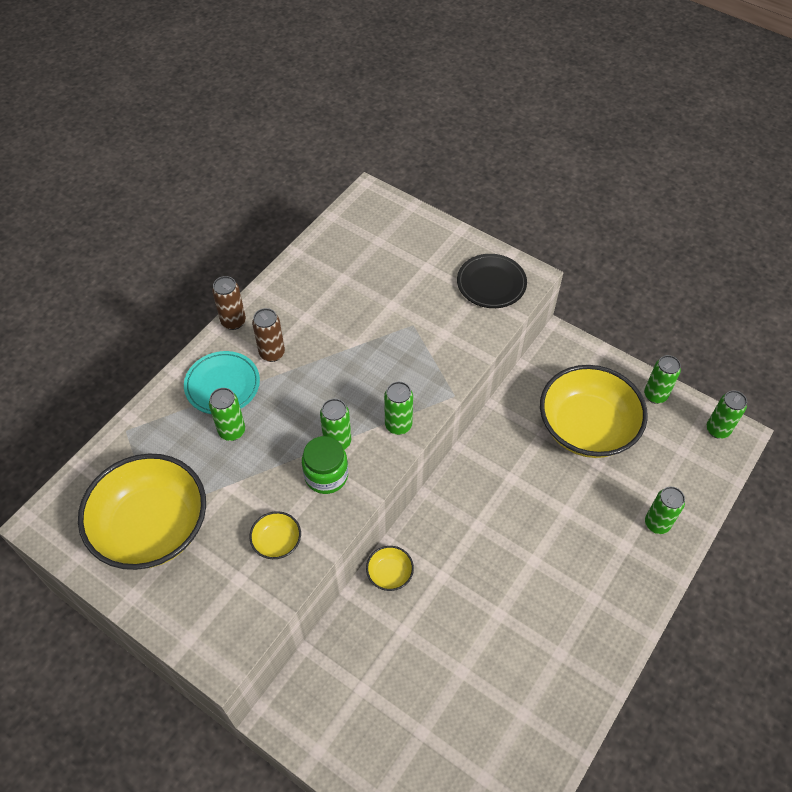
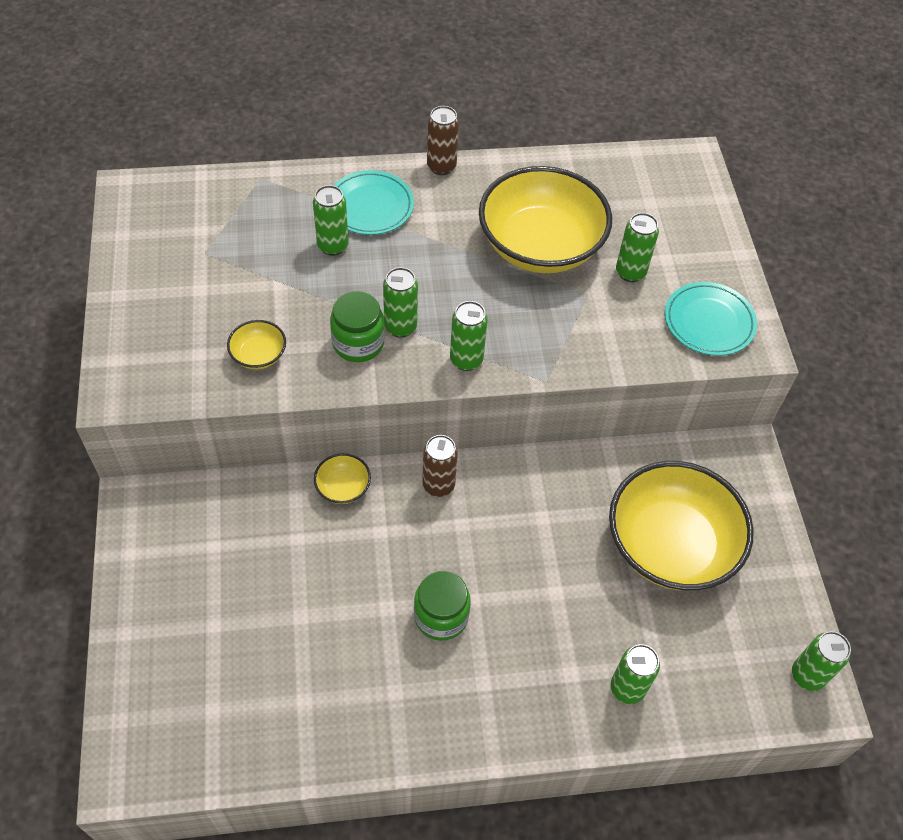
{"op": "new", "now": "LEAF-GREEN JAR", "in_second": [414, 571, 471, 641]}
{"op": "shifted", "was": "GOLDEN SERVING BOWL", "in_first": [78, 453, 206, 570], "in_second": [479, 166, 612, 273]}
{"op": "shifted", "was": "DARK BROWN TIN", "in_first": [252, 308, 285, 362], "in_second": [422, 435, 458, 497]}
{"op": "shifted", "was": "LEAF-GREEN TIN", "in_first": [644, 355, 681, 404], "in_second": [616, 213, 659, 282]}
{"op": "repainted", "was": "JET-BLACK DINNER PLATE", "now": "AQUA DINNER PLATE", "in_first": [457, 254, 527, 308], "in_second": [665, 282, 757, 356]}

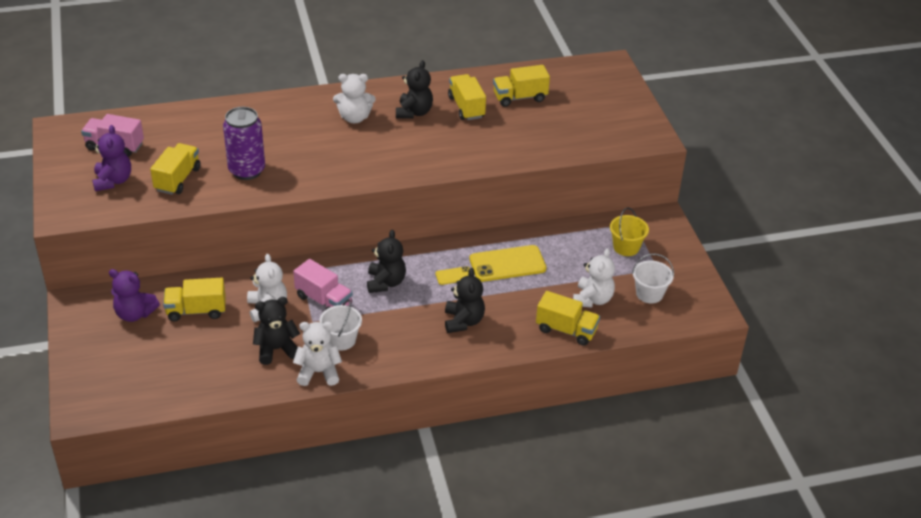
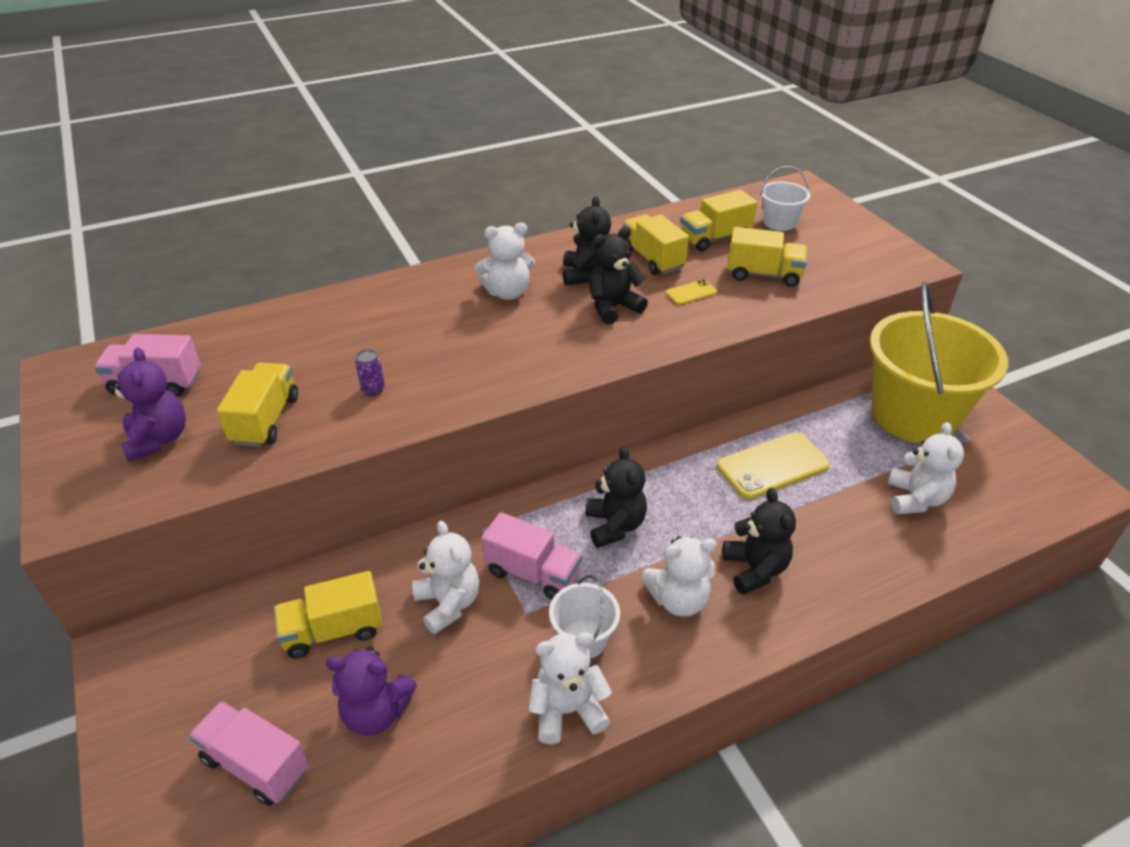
{"op": "new", "now": "ROSY TOY TRUCK", "in_second": [189, 701, 309, 806]}
{"op": "new", "now": "PURE WHITE TEDDY BEAR", "in_second": [641, 536, 717, 617]}
{"op": "shifted", "was": "ROYAL PURPLE TEDDY BEAR", "in_first": [109, 269, 160, 322], "in_second": [326, 646, 417, 736]}
{"op": "shifted", "was": "JET-BLACK TEDDY BEAR", "in_first": [253, 297, 300, 365], "in_second": [589, 227, 648, 324]}
{"op": "shifted", "was": "GOLDEN PHONE", "in_first": [435, 266, 470, 285], "in_second": [666, 279, 717, 305]}
{"op": "shifted", "was": "GOLDEN TOY TRUCK", "in_first": [536, 291, 600, 346], "in_second": [727, 227, 807, 287]}
{"op": "shifted", "was": "PURE WHITE PAIL", "in_first": [632, 253, 674, 304], "in_second": [760, 166, 810, 231]}
{"op": "scaled", "was": "ROYAL PURPLE TIN", "in_first": [223, 107, 265, 180], "in_second": [355, 349, 385, 396], "ratio": 0.41}
{"op": "scaled", "was": "GOLDEN PAIL", "in_first": [610, 207, 649, 256], "in_second": [870, 281, 1008, 443], "ratio": 2.3}

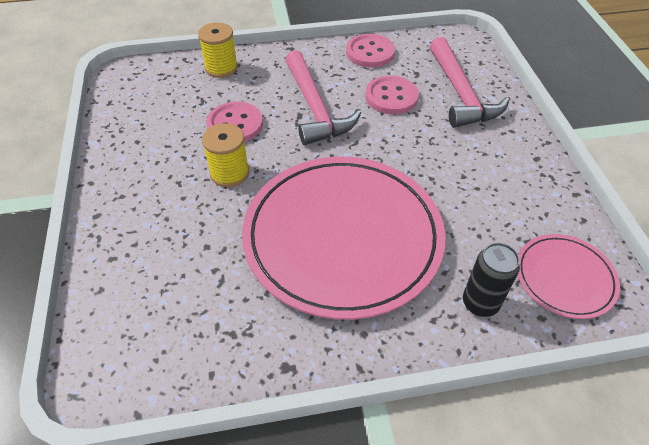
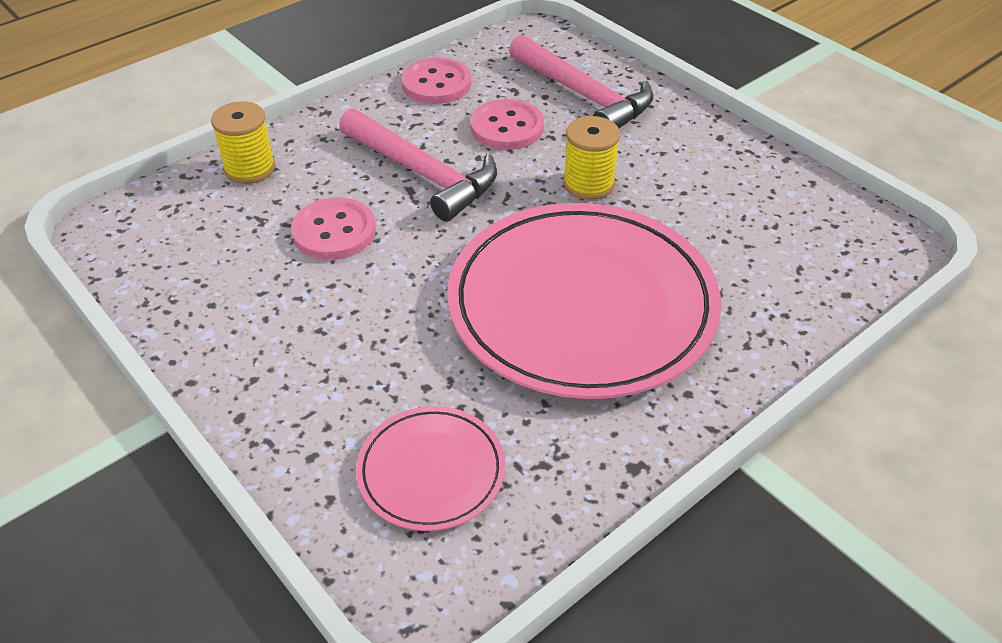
{"op": "gone", "was": "JET-BLACK TIN", "in_first": [463, 242, 520, 317]}
{"op": "shifted", "was": "GOLDEN BOBBIN", "in_first": [202, 123, 249, 187], "in_second": [563, 116, 620, 200]}
{"op": "shifted", "was": "ROSY DINNER PLATE", "in_first": [518, 234, 620, 319], "in_second": [356, 406, 505, 531]}

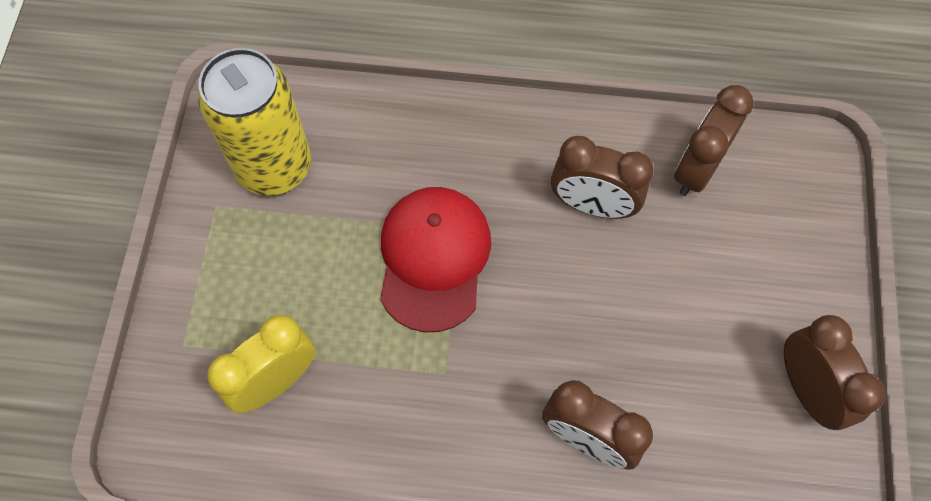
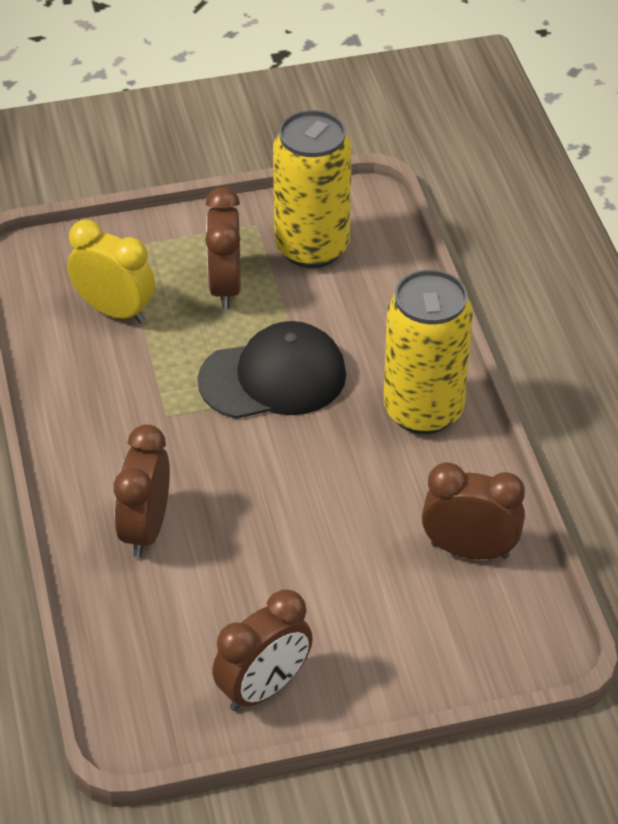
{"op": "new", "now": "GOLDEN TIN", "in_second": [383, 269, 473, 434]}
{"op": "shifted", "was": "DARK BROWN CLOCK", "in_first": [551, 136, 654, 219], "in_second": [205, 187, 241, 309]}
{"op": "repainted", "was": "RED CAP", "now": "JET-BLACK CAP", "in_first": [380, 187, 491, 332], "in_second": [198, 321, 346, 419]}

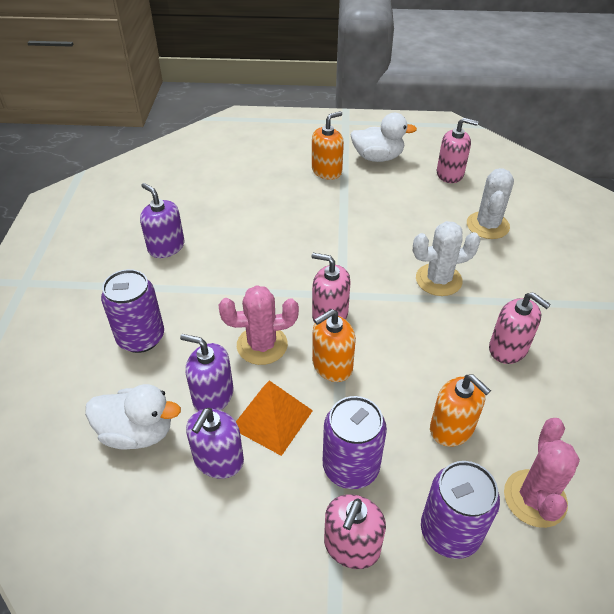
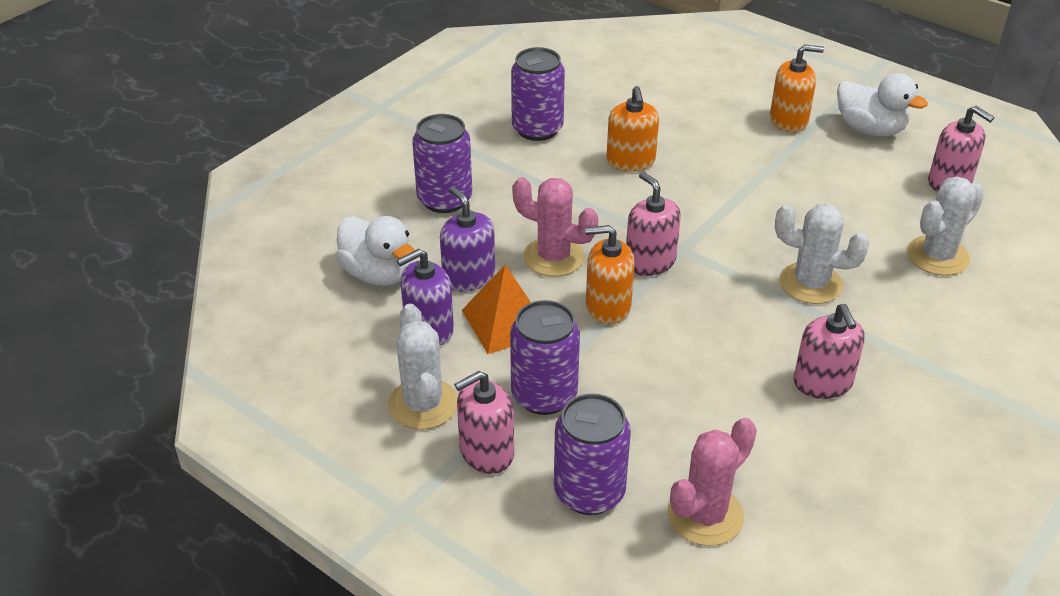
{"op": "new", "now": "PURE WHITE PRICKLY PLANT", "in_second": [388, 303, 458, 430]}
{"op": "shifted", "was": "ORANGE-COLOURED PUMP BOTTLE", "in_first": [430, 374, 491, 447], "in_second": [607, 86, 659, 172]}
{"op": "swapped", "was": "ROYAL PURPLE PUMP BOTTLE", "now": "ROYAL PURPLE TIN", "in_first": [140, 183, 184, 258], "in_second": [511, 47, 565, 141]}

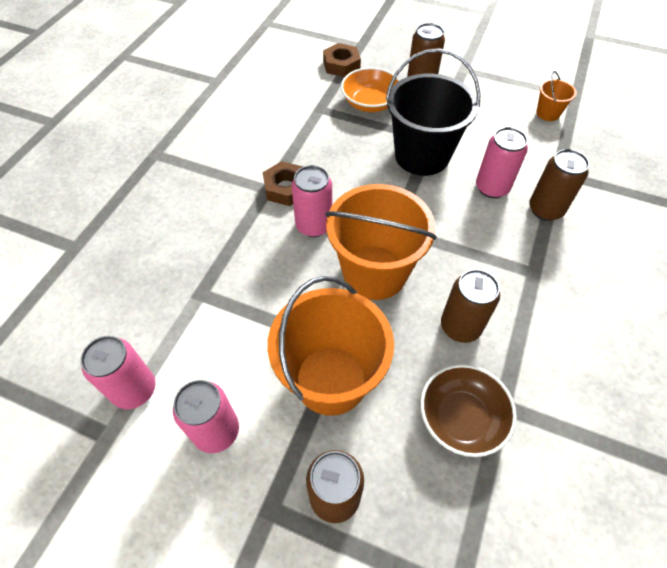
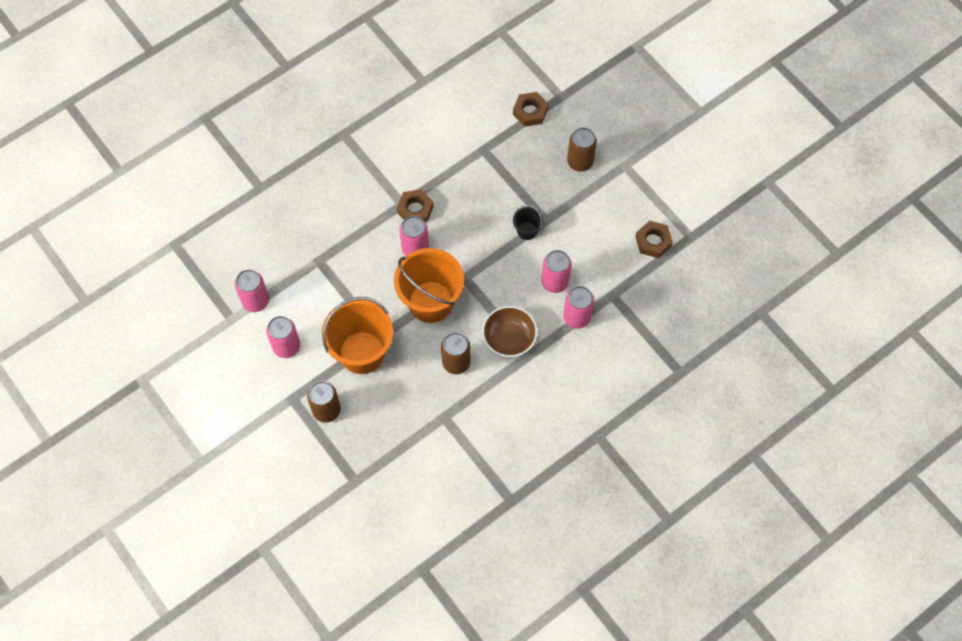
{"op": "gone", "was": "ORANGE-COLOURED SERVING BOWL", "in_first": [341, 67, 400, 112]}
{"op": "shifted", "was": "DARK BROWN SERVING BOWL", "in_first": [421, 364, 517, 457], "in_second": [482, 306, 537, 357]}
{"op": "swapped", "was": "ORANGE-COLOURED PAIL", "now": "DARK BROWN NUT", "in_first": [536, 71, 577, 121], "in_second": [635, 221, 673, 258]}
{"op": "repainted", "was": "DARK BROWN TIN", "now": "ROSY TIN", "in_first": [529, 149, 589, 221], "in_second": [563, 286, 594, 329]}
{"op": "scaled", "was": "JET-BLACK PAIL", "in_first": [386, 48, 481, 176], "in_second": [513, 205, 543, 240], "ratio": 0.45}

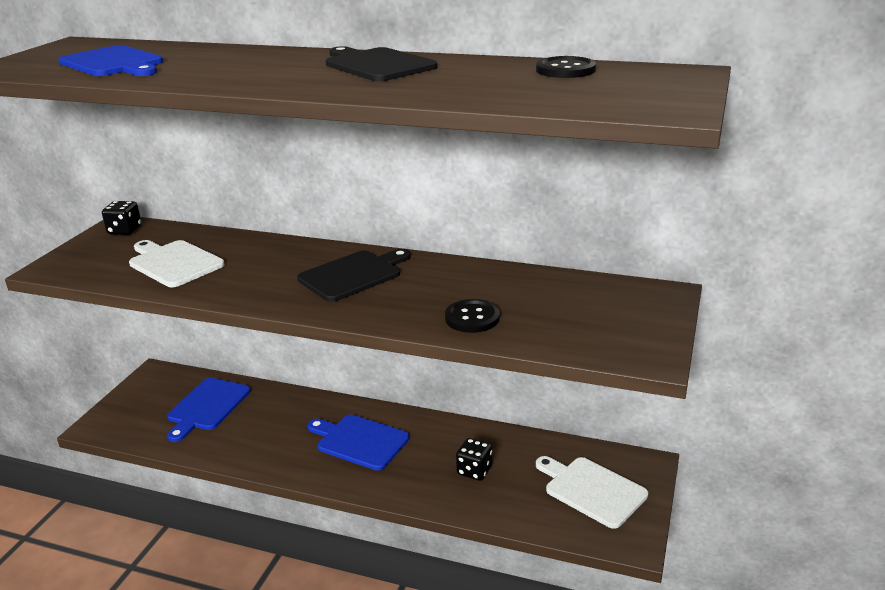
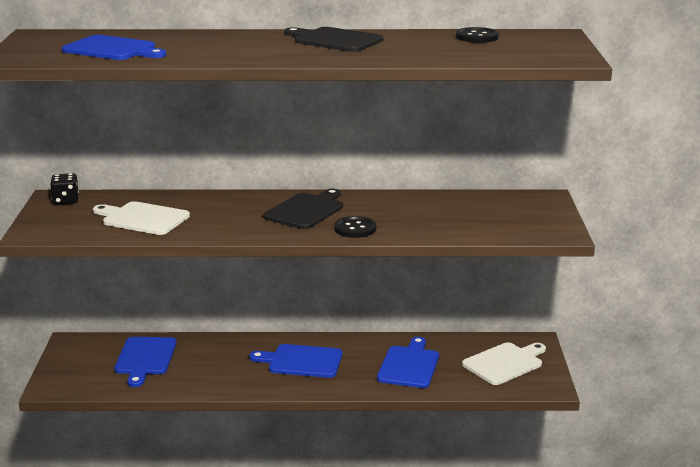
{"op": "shifted", "was": "JET-BLACK SHIRT BUTTON", "in_first": [445, 299, 500, 333], "in_second": [334, 216, 376, 238]}
{"op": "swapped", "was": "JET-BLACK GAME DIE", "now": "ROYAL BLUE CHOPPING BOARD", "in_first": [456, 438, 493, 481], "in_second": [377, 337, 439, 388]}
{"op": "rotated", "was": "PURE WHITE CHOPPING BOARD", "in_first": [536, 456, 648, 529], "in_second": [462, 342, 546, 385], "clockwise": 120}

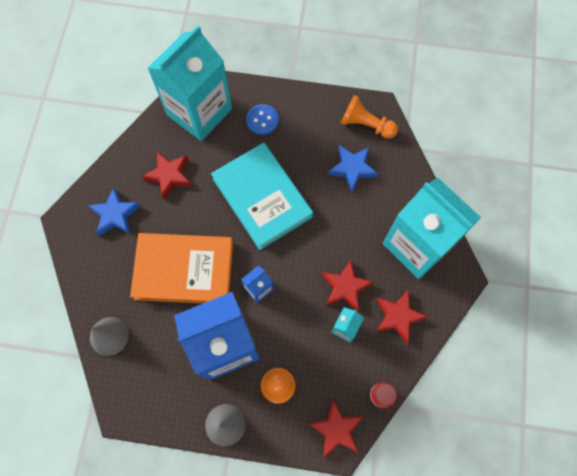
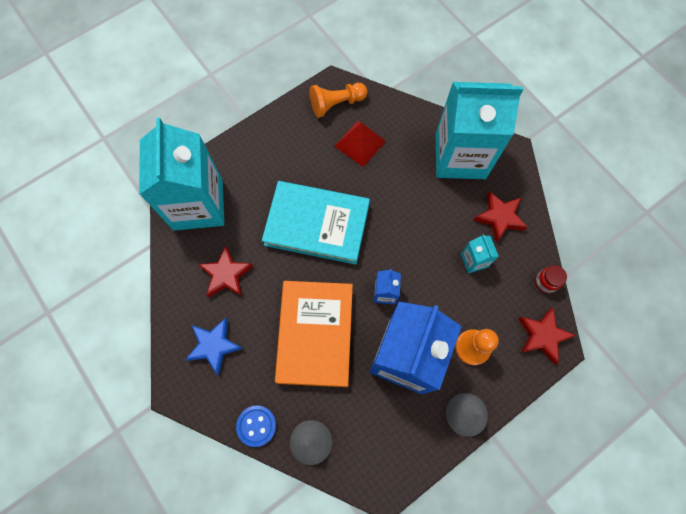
{"op": "gone", "was": "RED STAR SHAPE", "in_first": [322, 259, 373, 311]}
{"op": "shifted", "was": "ROYAL BLUE SHIRT BUTTON", "in_first": [246, 104, 279, 135], "in_second": [236, 405, 276, 447]}
{"op": "swapped", "was": "ROYAL BLUE STAR SHAPE", "now": "RED PYRAMID", "in_first": [328, 145, 378, 192], "in_second": [335, 121, 386, 167]}
{"op": "rotated", "was": "ORANGE-COLOURED HARDBACK", "in_first": [130, 233, 233, 303], "in_second": [275, 281, 353, 387], "clockwise": -45}

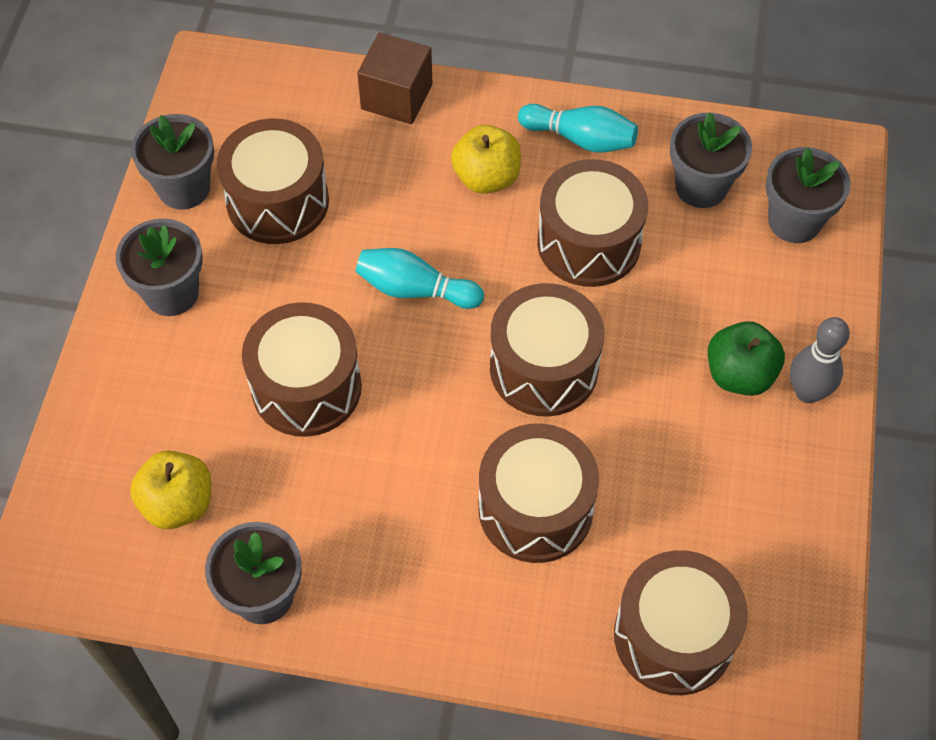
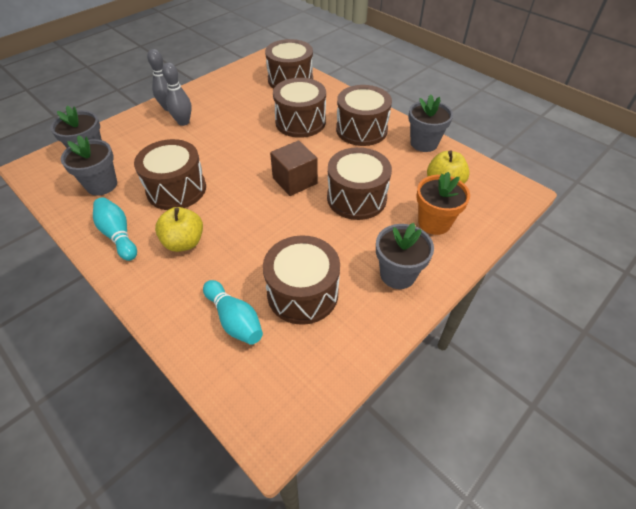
{"op": "gone", "was": "GREY FLOWER POT", "in_first": [131, 114, 214, 209]}
{"op": "new", "now": "ORANGE-COLOURED FLOWER POT", "in_second": [416, 172, 470, 235]}
{"op": "shifted", "was": "AQUA BOWLING PIN", "in_first": [356, 248, 484, 309], "in_second": [203, 280, 263, 345]}
{"op": "shifted", "was": "DARK BROWN CUBE", "in_first": [357, 32, 433, 124], "in_second": [270, 140, 317, 196]}
{"op": "shifted", "was": "DARK BROWN TOY DRUM", "in_first": [490, 283, 604, 417], "in_second": [336, 85, 392, 146]}
{"op": "swapped", "was": "LEAF-GREEN TOY APPLE", "now": "GREY BOWLING PIN", "in_first": [708, 321, 785, 396], "in_second": [162, 62, 192, 126]}

